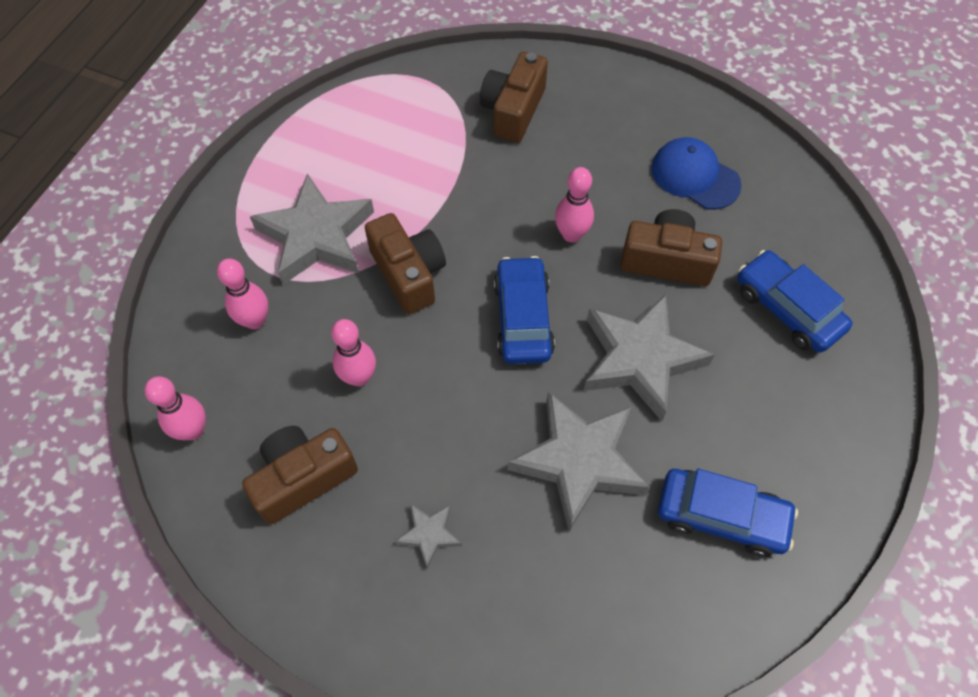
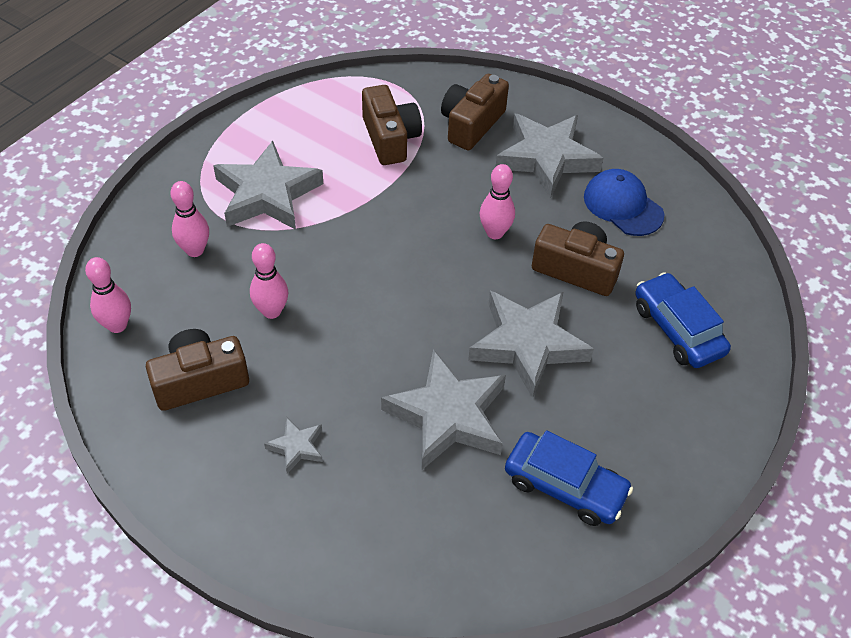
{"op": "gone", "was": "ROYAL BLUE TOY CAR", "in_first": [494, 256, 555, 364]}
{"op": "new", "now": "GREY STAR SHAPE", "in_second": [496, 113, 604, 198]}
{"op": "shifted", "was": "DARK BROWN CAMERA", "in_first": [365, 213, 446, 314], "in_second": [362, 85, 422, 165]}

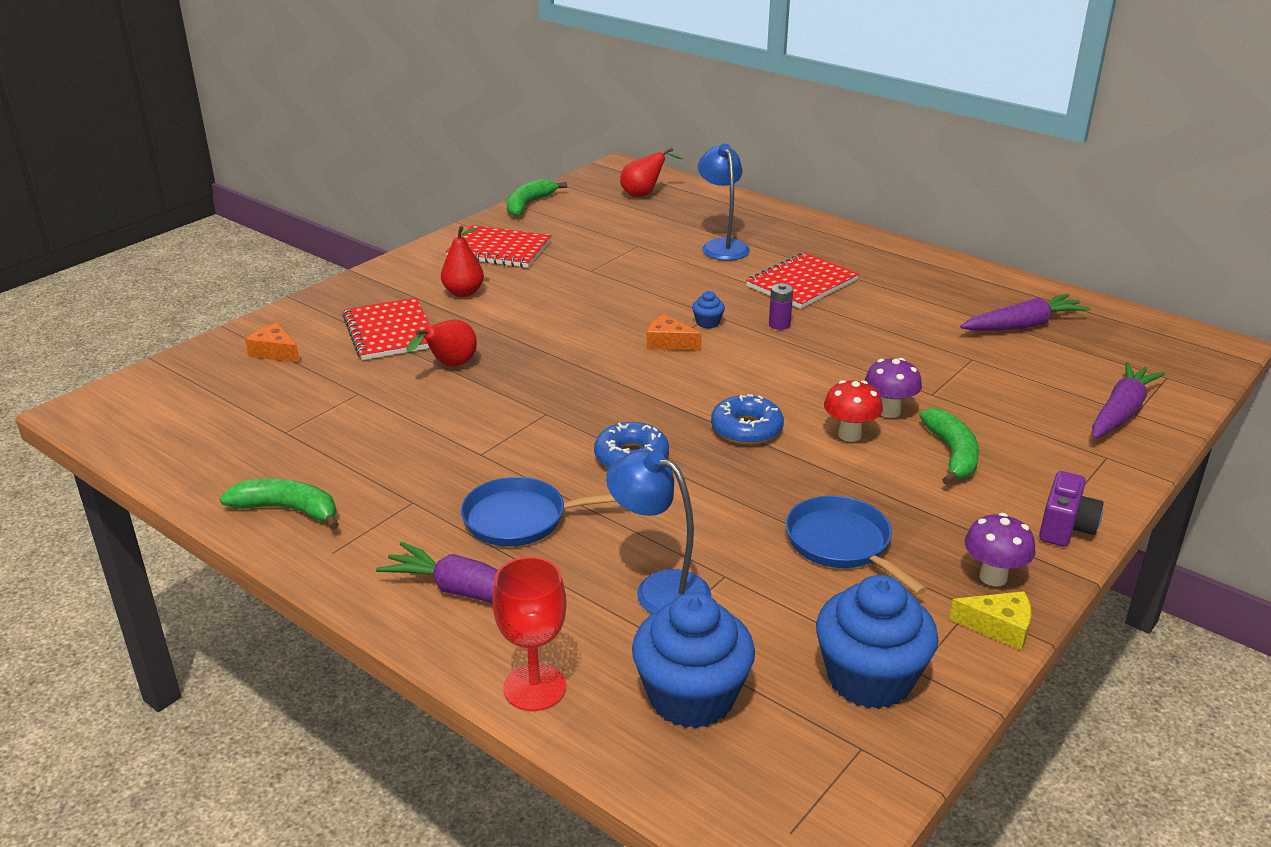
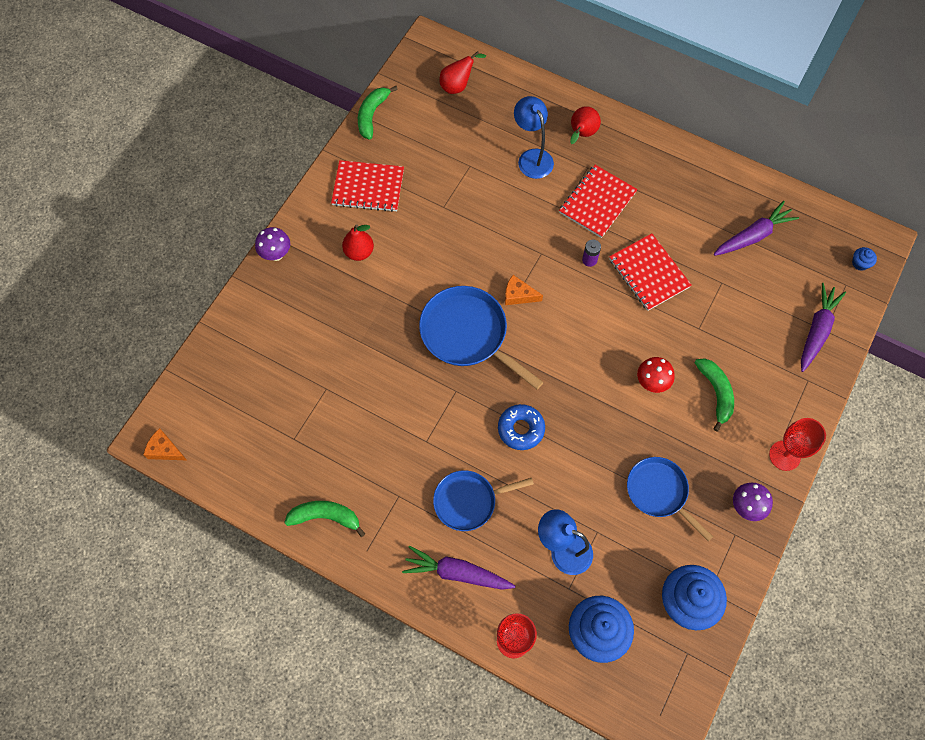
{"op": "gone", "was": "ROYAL BLUE DOUGHNUT", "in_first": [711, 394, 784, 445]}
{"op": "gone", "was": "GOLDEN CHEESE", "in_first": [949, 591, 1031, 650]}
{"op": "new", "now": "ROYAL BLUE PAN", "in_second": [419, 286, 544, 390]}
{"op": "shifted", "was": "ORANGE-COLOURED CHEESE", "in_first": [245, 323, 300, 363], "in_second": [143, 428, 188, 461]}
{"op": "shifted", "was": "RED NOTEPAD", "in_first": [342, 298, 430, 360], "in_second": [609, 233, 692, 311]}
{"op": "shifted", "was": "RED TOY PEAR", "in_first": [406, 320, 477, 367], "in_second": [570, 106, 601, 144]}
{"op": "shifted", "was": "ROYAL BLUE FAIRY CAKE", "in_first": [692, 291, 725, 328], "in_second": [852, 247, 877, 271]}
{"op": "shifted", "was": "ROYAL PURPLE FUNGUS", "in_first": [865, 358, 922, 418], "in_second": [255, 227, 290, 261]}
{"op": "swapped", "was": "ROYAL PURPLE CAMERA", "now": "RED GOBLET", "in_first": [1039, 471, 1104, 547], "in_second": [769, 418, 826, 471]}

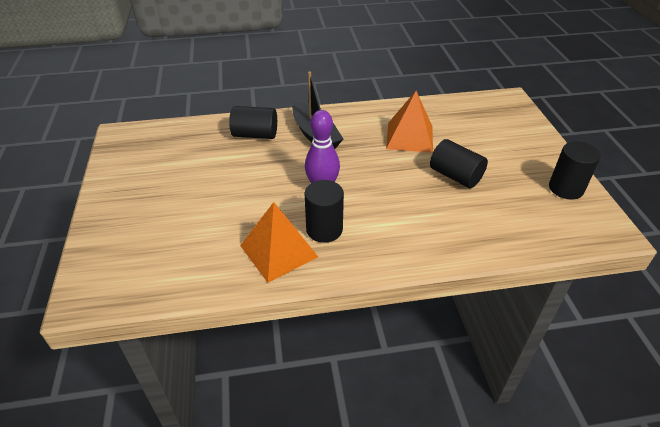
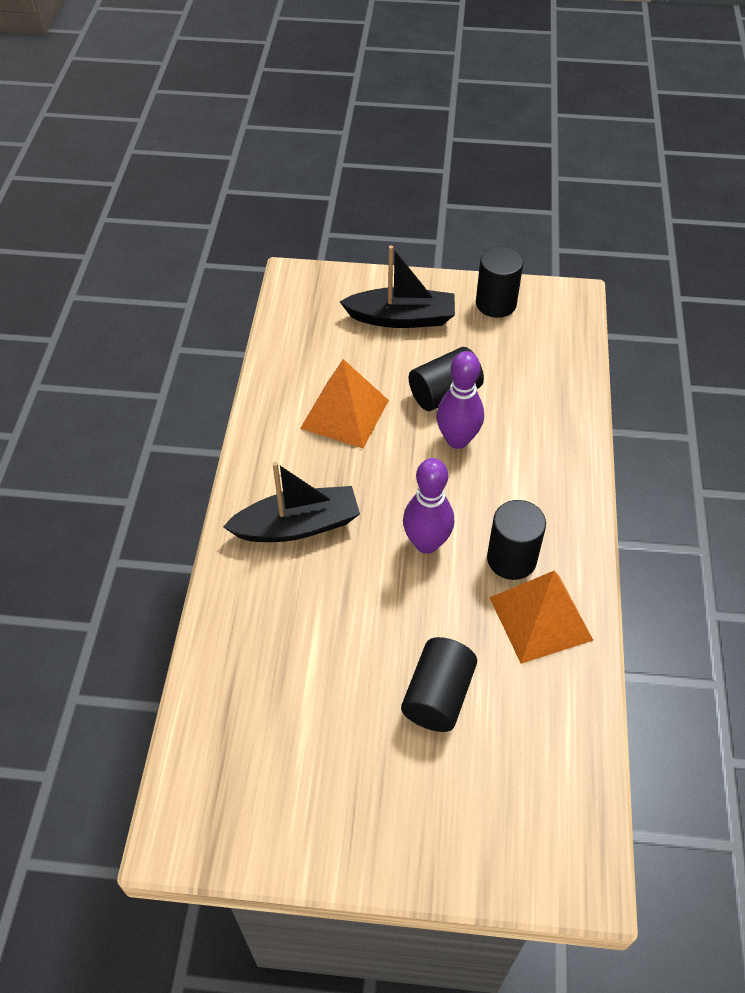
{"op": "new", "now": "JET-BLACK SAILBOAT", "in_second": [340, 245, 455, 328]}
{"op": "new", "now": "ROYAL PURPLE BOWLING PIN", "in_second": [436, 351, 484, 449]}
{"op": "shifted", "was": "JET-BLACK CYLINDER SHAPE", "in_first": [229, 106, 277, 139], "in_second": [401, 637, 477, 732]}

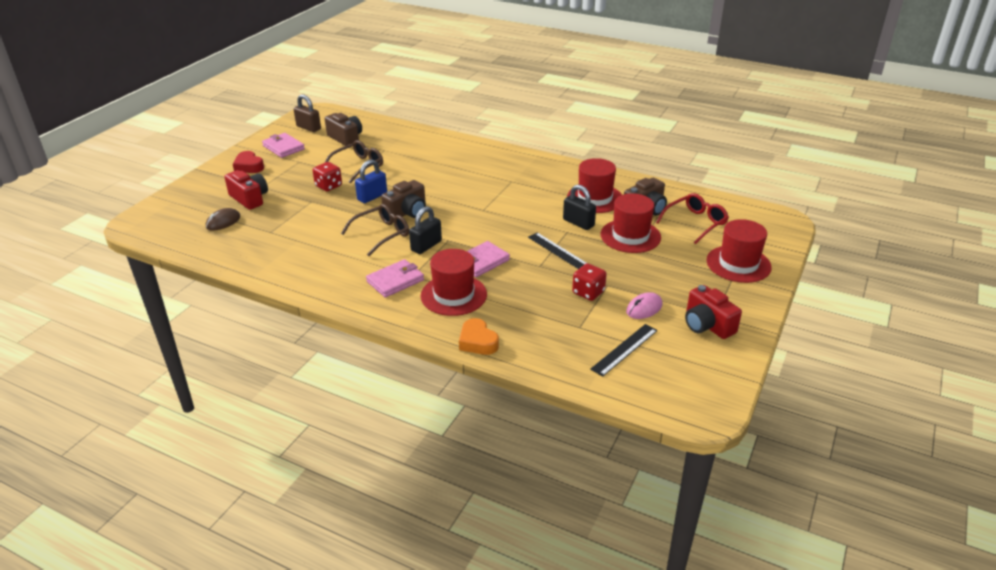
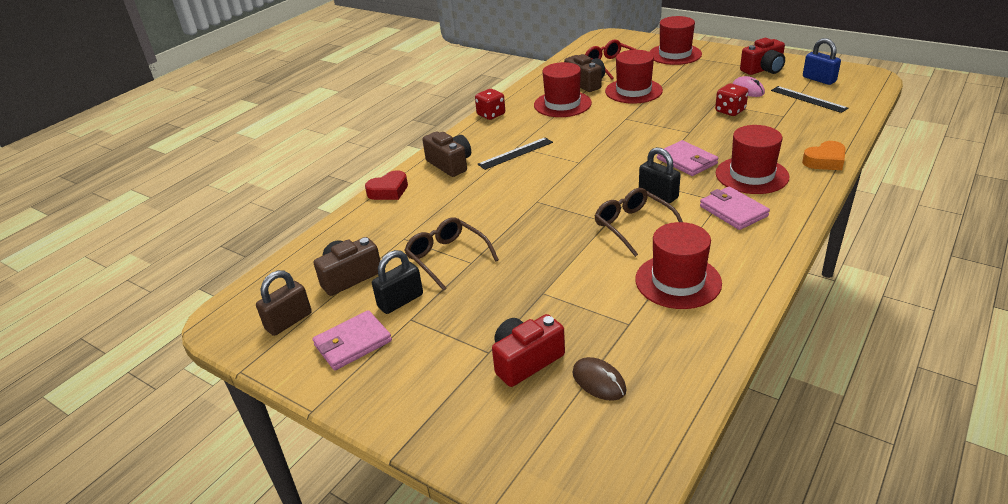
{"op": "new", "now": "RED HAT", "in_second": [635, 222, 722, 309]}
{"op": "shifted", "was": "RED HEART SHAPE", "in_first": [233, 151, 264, 173], "in_second": [365, 170, 408, 200]}
{"op": "shifted", "was": "RED GAME DIE", "in_first": [313, 162, 342, 191], "in_second": [475, 89, 505, 120]}
{"op": "shifted", "was": "ROYAL BLUE SMALL LOCK", "in_first": [355, 160, 387, 203], "in_second": [803, 38, 841, 85]}
{"op": "shifted", "was": "DARK BROWN CAMERA", "in_first": [381, 180, 426, 218], "in_second": [423, 132, 471, 177]}
{"op": "shifted", "was": "JET-BLACK MEASURING STICK", "in_first": [528, 233, 586, 269], "in_second": [478, 137, 553, 170]}
{"op": "shifted", "was": "JET-BLACK SMALL LOCK", "in_first": [563, 185, 596, 230], "in_second": [372, 250, 423, 314]}

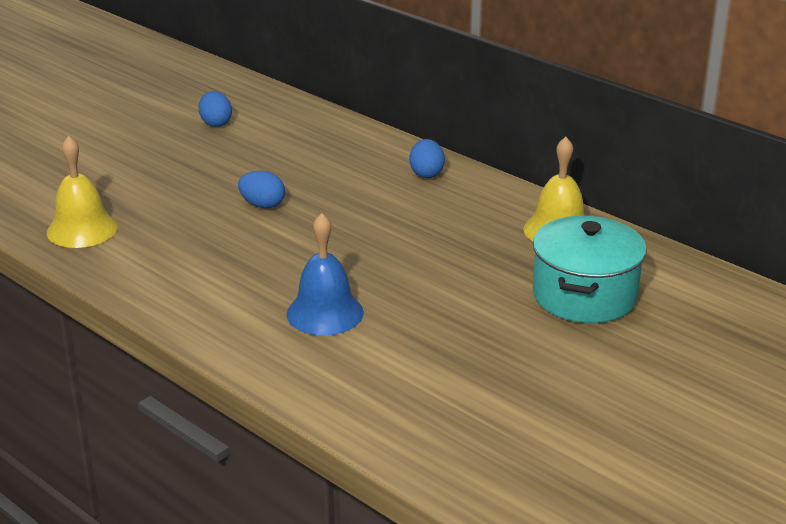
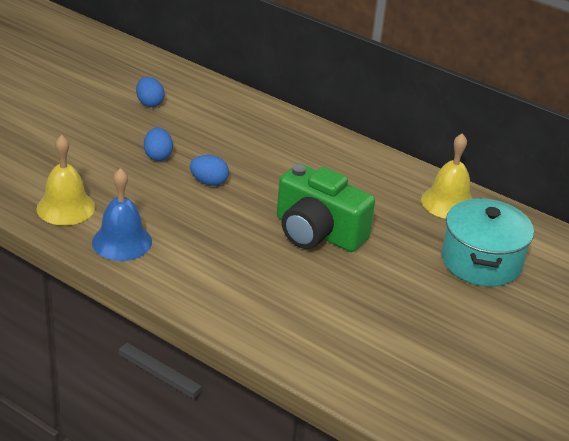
{"op": "new", "now": "LEAF-GREEN CAMERA", "in_second": [277, 163, 375, 252]}
{"op": "shifted", "was": "ROYAL BLUE HAND BELL", "in_first": [286, 213, 364, 336], "in_second": [92, 168, 152, 261]}
{"op": "shifted", "was": "ROYAL BLUE TOY EGG", "in_first": [410, 139, 445, 178], "in_second": [144, 128, 173, 161]}

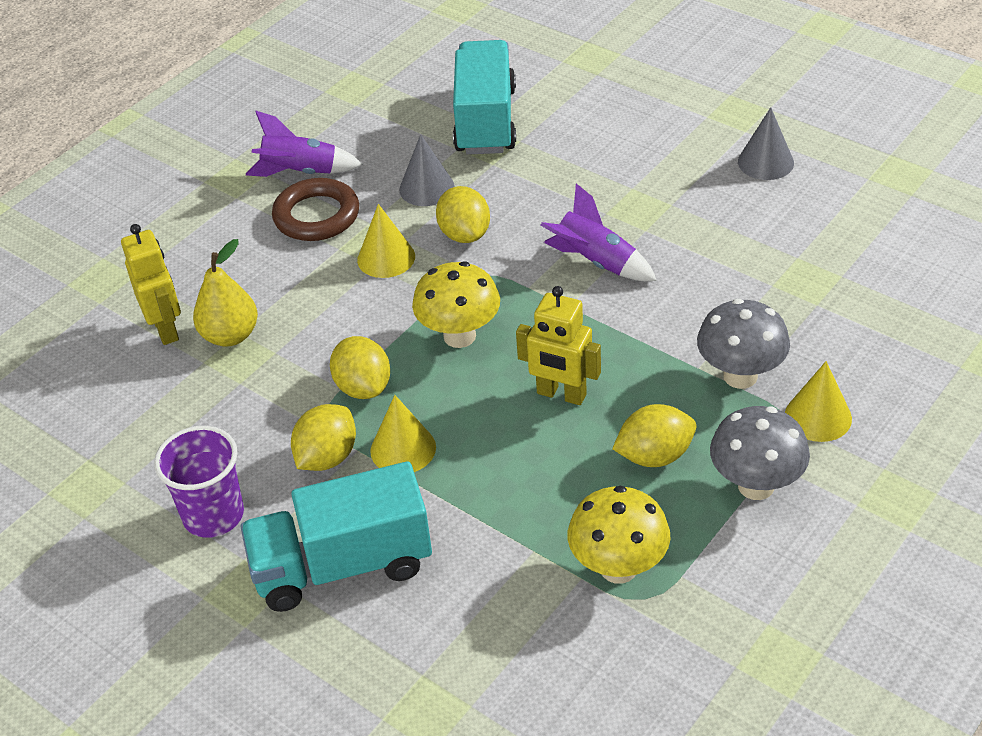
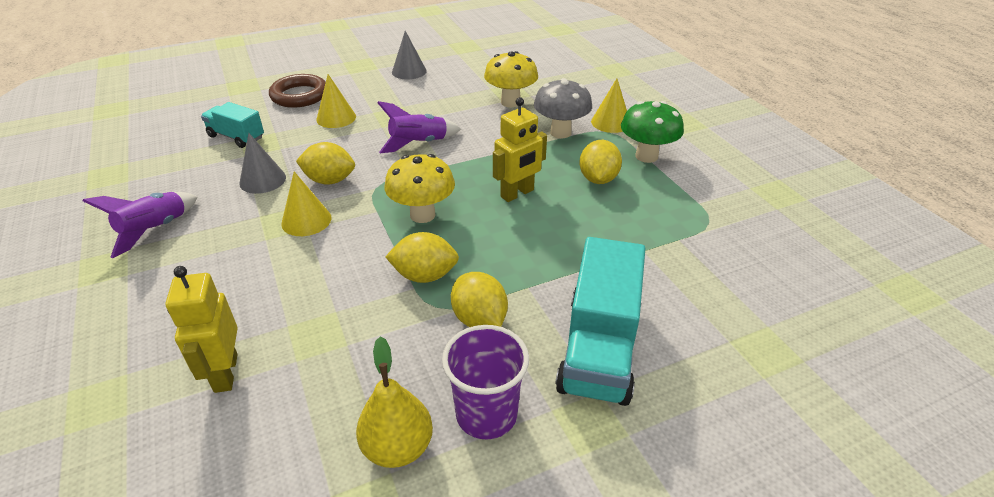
{"op": "shifted", "was": "GOLDEN TOY PEAR", "in_first": [193, 239, 258, 347], "in_second": [356, 337, 433, 468]}
{"op": "shifted", "was": "DARK BROWN TORUS", "in_first": [272, 178, 359, 241], "in_second": [269, 74, 326, 108]}
{"op": "shifted", "was": "GOLDEN SOLID CONE", "in_first": [370, 395, 436, 472], "in_second": [316, 74, 356, 128]}
{"op": "shifted", "was": "GOLDEN FUNGUS", "in_first": [568, 485, 670, 584], "in_second": [484, 51, 538, 107]}
{"op": "repainted", "was": "GREY FUNGUS", "now": "LEAF-GREEN FUNGUS", "in_first": [710, 406, 810, 500], "in_second": [621, 101, 684, 163]}
{"op": "rotated", "was": "GOLDEN ROBOT", "in_first": [121, 224, 181, 345], "in_second": [165, 266, 238, 393], "clockwise": -105}
{"op": "scaled", "was": "AQUA TOY TRUCK", "in_first": [453, 40, 516, 155], "in_second": [201, 102, 264, 148], "ratio": 0.58}

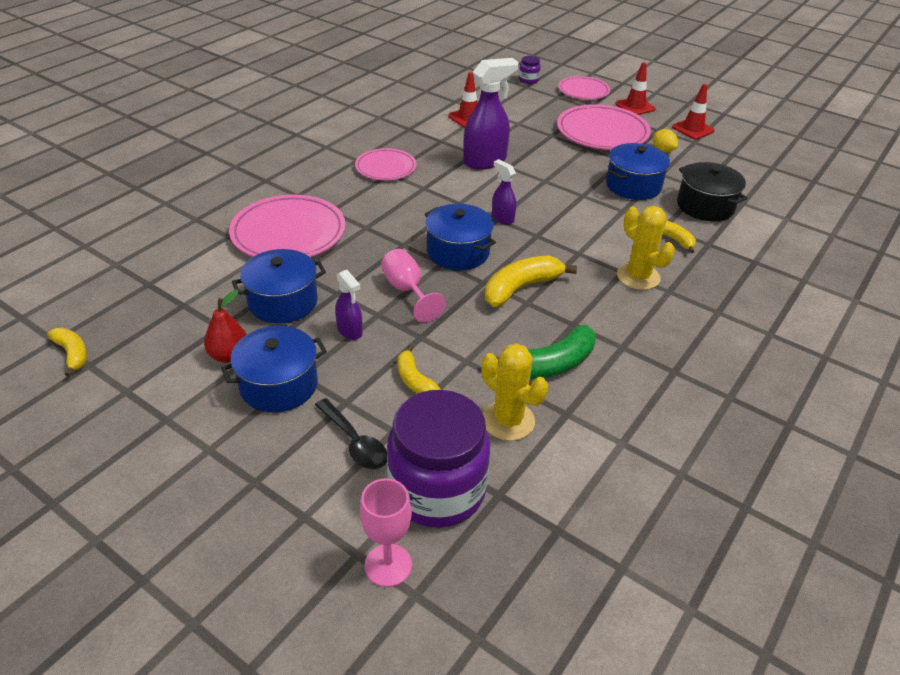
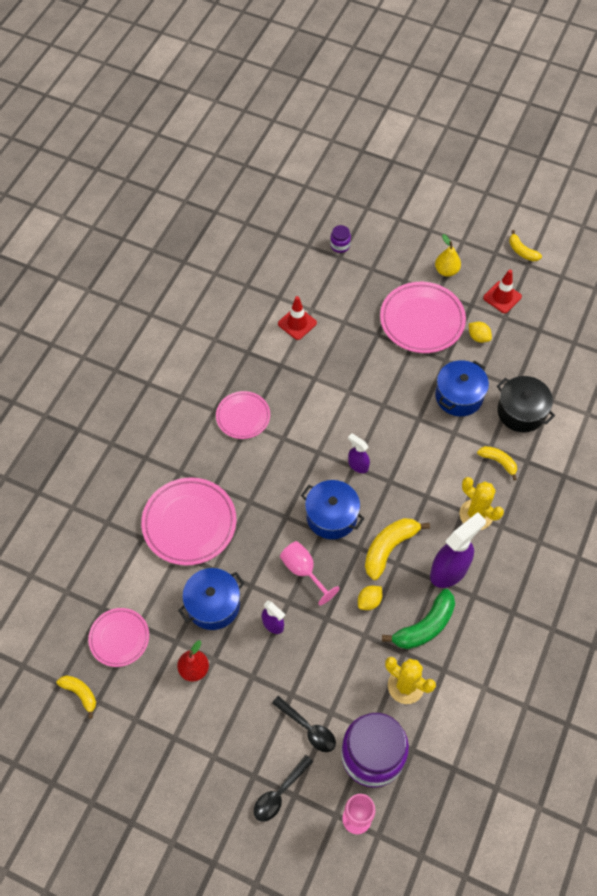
{"op": "gone", "was": "ROYAL BLUE COOKING POT", "in_first": [221, 326, 327, 413]}
{"op": "new", "now": "JET-BLACK TEASPOON", "in_second": [254, 755, 313, 822]}
{"op": "new", "now": "GOLDEN CITRUS FRUIT", "in_second": [358, 586, 382, 610]}
{"op": "shifted", "was": "GOLDEN BANANA", "in_first": [398, 345, 441, 394], "in_second": [509, 230, 542, 261]}
{"op": "shifted", "was": "ROYAL PURPLE SPRAY CLEANER", "in_first": [463, 58, 518, 170], "in_second": [430, 512, 486, 588]}
{"op": "shifted", "was": "ROSY DINNER PLATE", "in_first": [558, 76, 610, 100], "in_second": [88, 608, 149, 667]}
{"op": "swapped", "was": "RED ROAD CONE", "now": "GOLDEN TOY PEAR", "in_first": [615, 62, 656, 115], "in_second": [435, 234, 461, 277]}

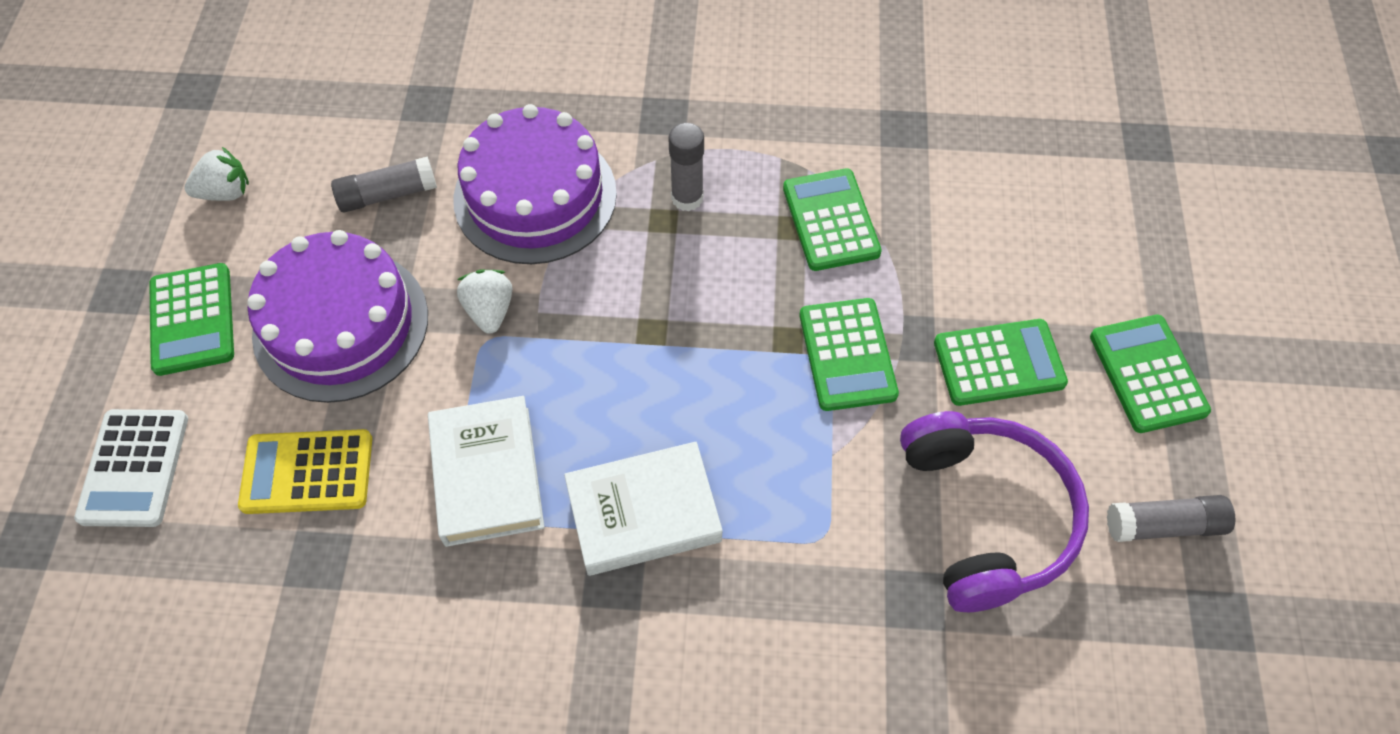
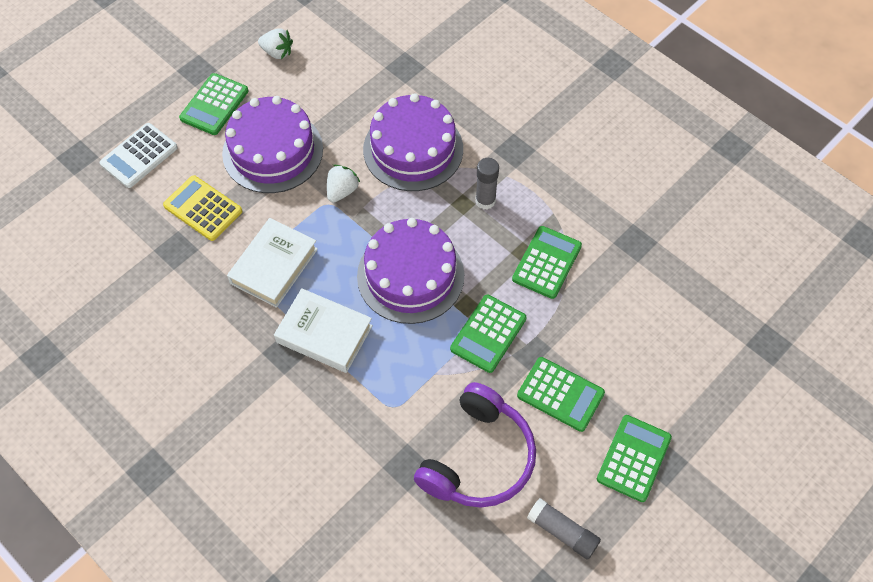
{"op": "gone", "was": "GREY STICK OF GLUE", "in_first": [331, 156, 437, 213]}
{"op": "new", "now": "ROYAL PURPLE LAYER CAKE", "in_second": [357, 218, 464, 324]}

